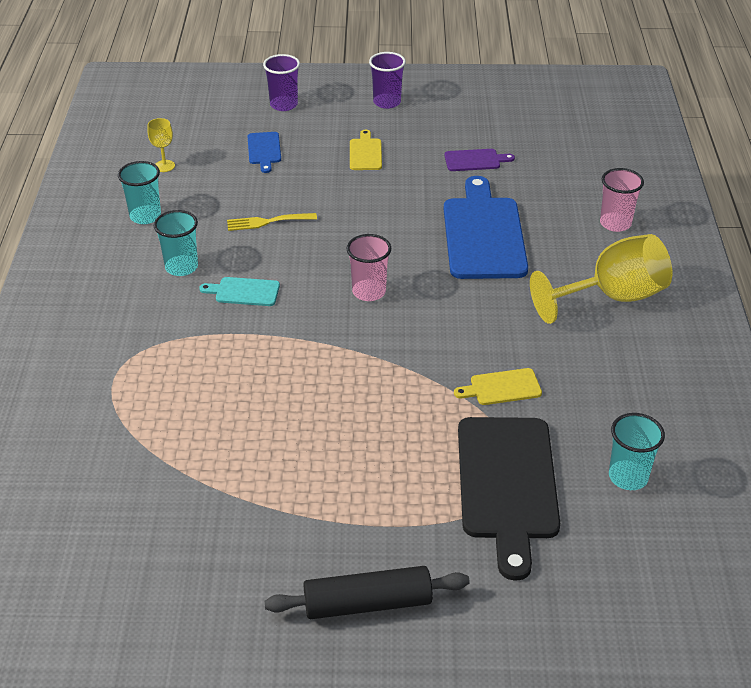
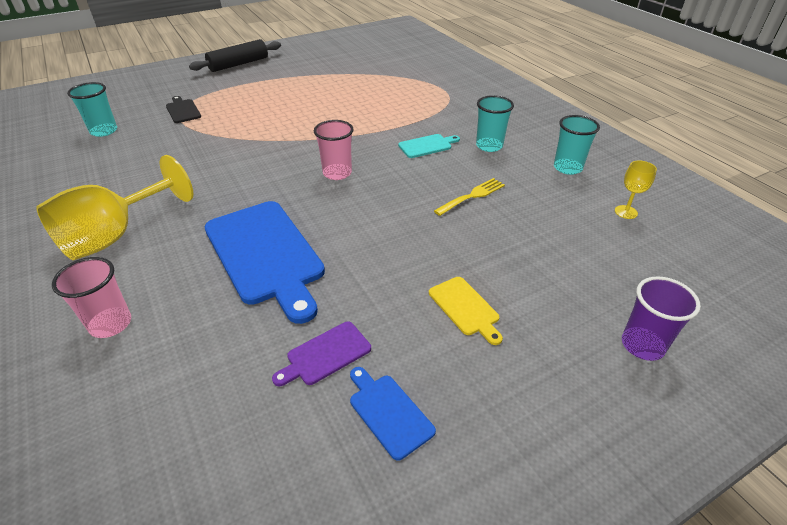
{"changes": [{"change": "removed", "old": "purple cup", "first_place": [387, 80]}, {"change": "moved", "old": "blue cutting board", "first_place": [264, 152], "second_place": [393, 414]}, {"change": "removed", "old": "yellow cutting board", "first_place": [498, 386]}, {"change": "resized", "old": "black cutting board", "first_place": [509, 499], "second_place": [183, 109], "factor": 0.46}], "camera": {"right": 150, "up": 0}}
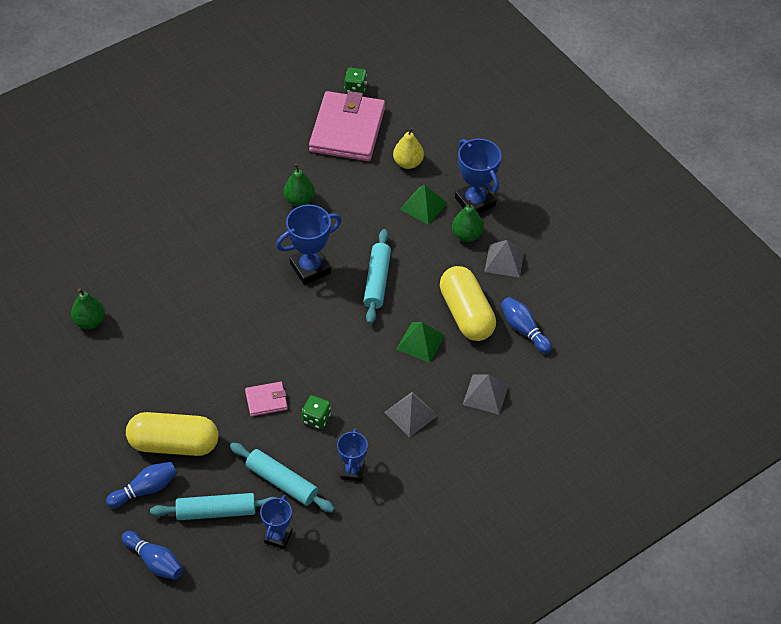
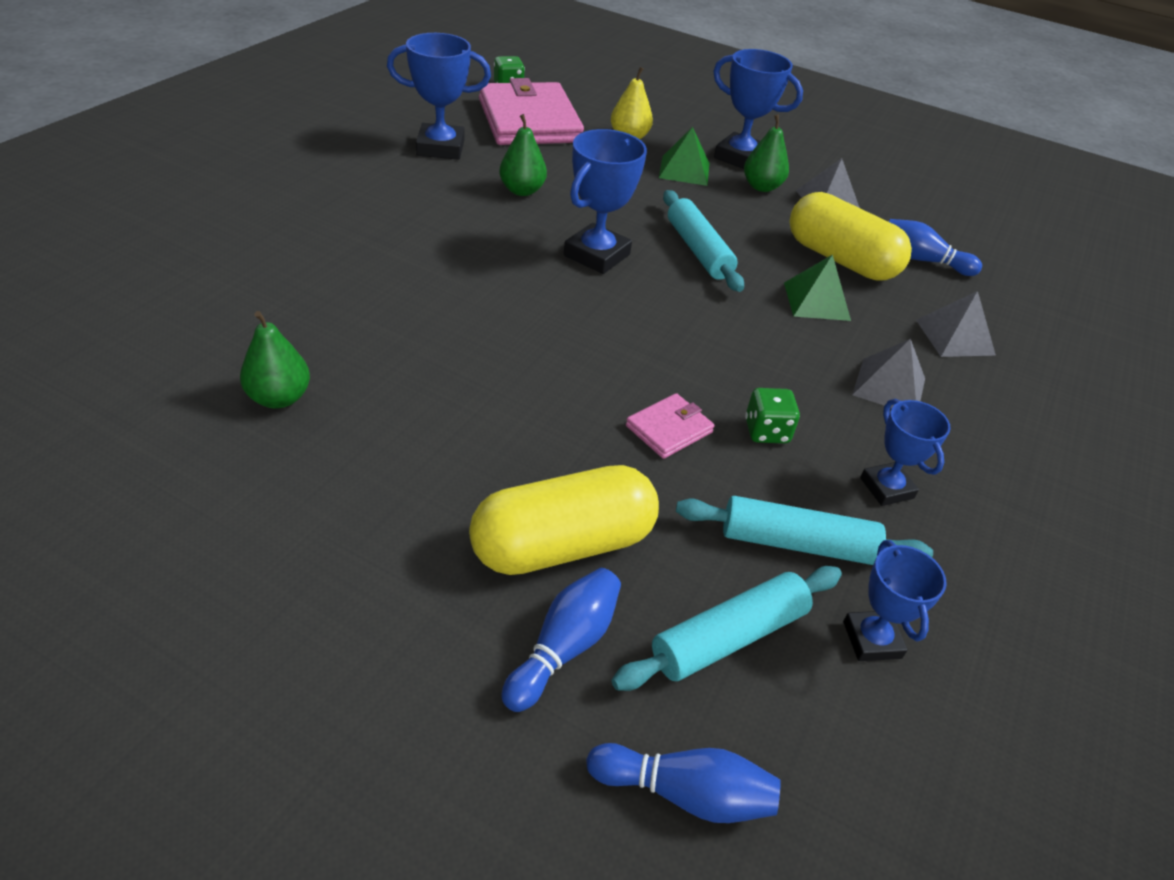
{"changes": [{"change": "added", "new": "blue trophy", "second_place": [439, 96]}], "camera": {"right": -30, "up": -10}}
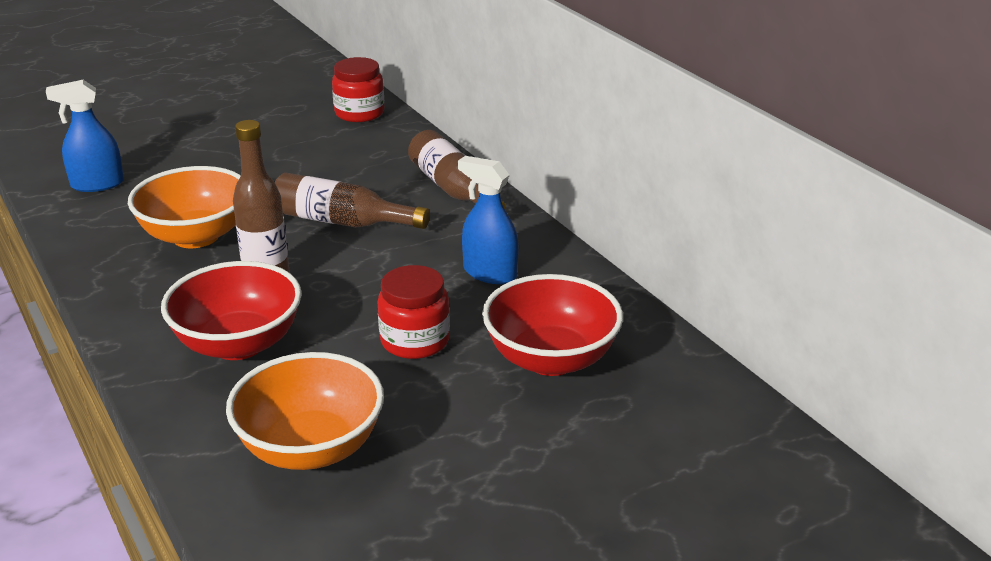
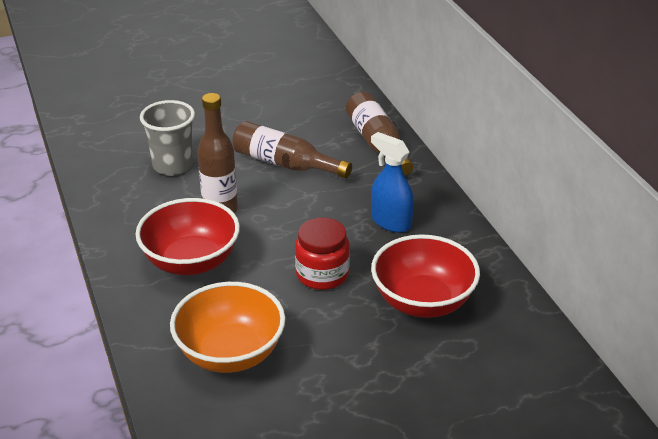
{"changes": [{"change": "removed", "old": "red jar", "first_place": [358, 89]}, {"change": "removed", "old": "blue spray bottle", "first_place": [85, 136]}, {"change": "replaced", "old": "orange bowl", "new": "grey cup", "first_place": [184, 207], "second_place": [167, 138]}], "camera": {"right": 10, "up": 5}}
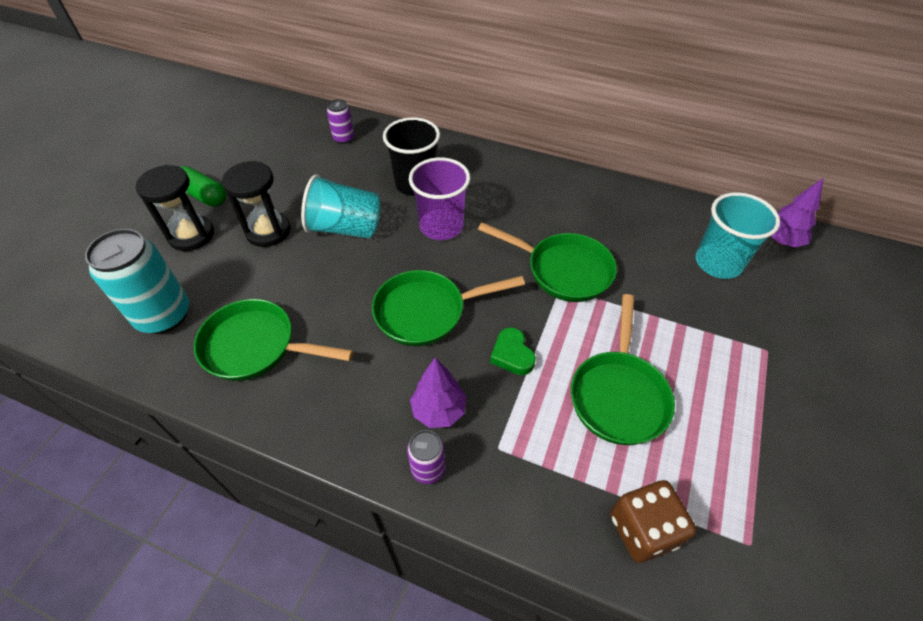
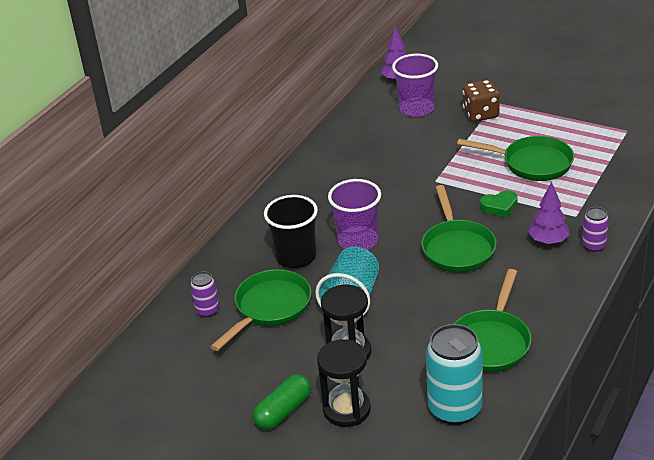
{"changes": [{"change": "recoloured", "old": "turquoise cup", "new": "purple cup", "first_place": [738, 235], "second_place": [415, 85]}, {"change": "moved", "old": "green pan", "first_place": [547, 262], "second_place": [260, 310]}, {"change": "moved", "old": "brown dice", "first_place": [653, 521], "second_place": [481, 101]}], "camera": {"right": -80, "up": -15}}
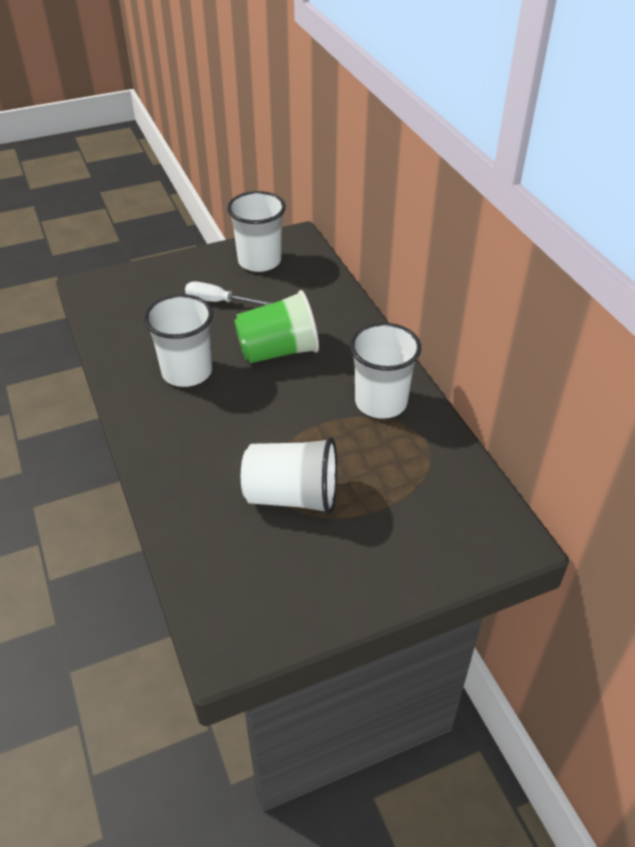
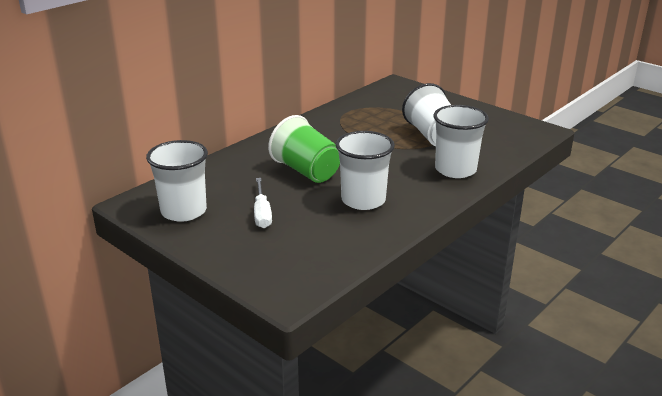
{"changes": [{"change": "moved", "old": "white cup", "first_place": [385, 371], "second_place": [461, 141]}], "camera": {"right": -115, "up": -15}}
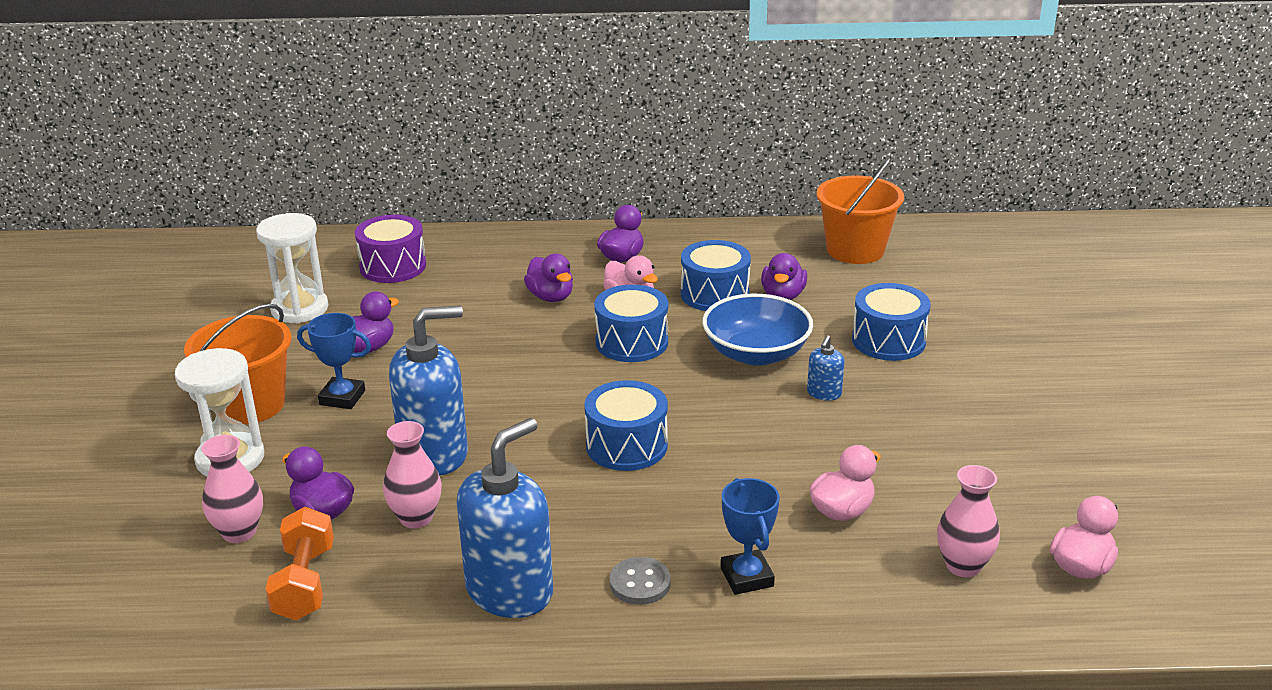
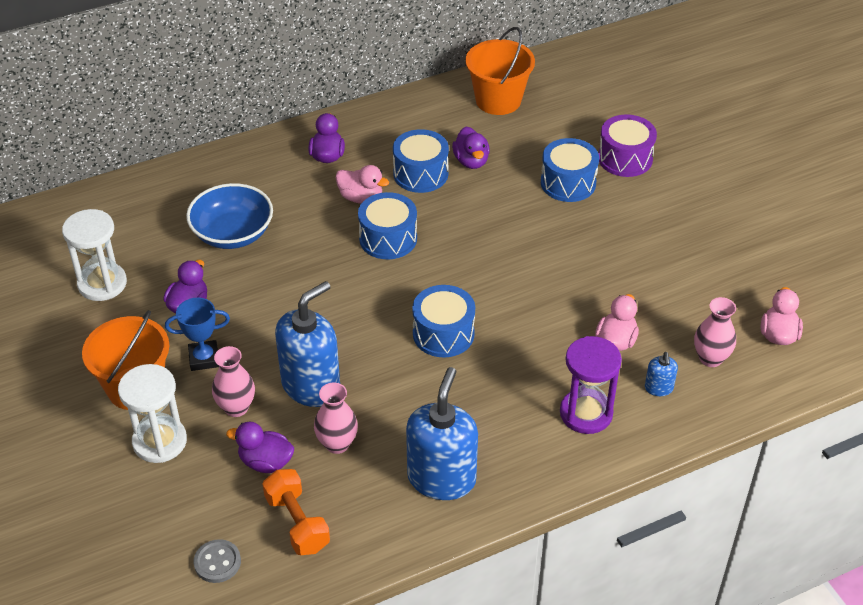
{"changes": [{"change": "moved", "old": "purple drum", "first_place": [390, 249], "second_place": [627, 145]}, {"change": "removed", "old": "purple duck", "first_place": [548, 278]}, {"change": "moved", "old": "blue bowl", "first_place": [757, 330], "second_place": [229, 216]}, {"change": "moved", "old": "blue soap dispenser", "first_place": [826, 368], "second_place": [661, 374]}, {"change": "moved", "old": "pink vase", "first_place": [232, 489], "second_place": [233, 381]}, {"change": "replaced", "old": "blue trophy", "new": "purple hourglass", "first_place": [750, 536], "second_place": [591, 385]}, {"change": "moved", "old": "grey button", "first_place": [640, 581], "second_place": [217, 561]}], "camera": {"right": -25, "up": 15}}
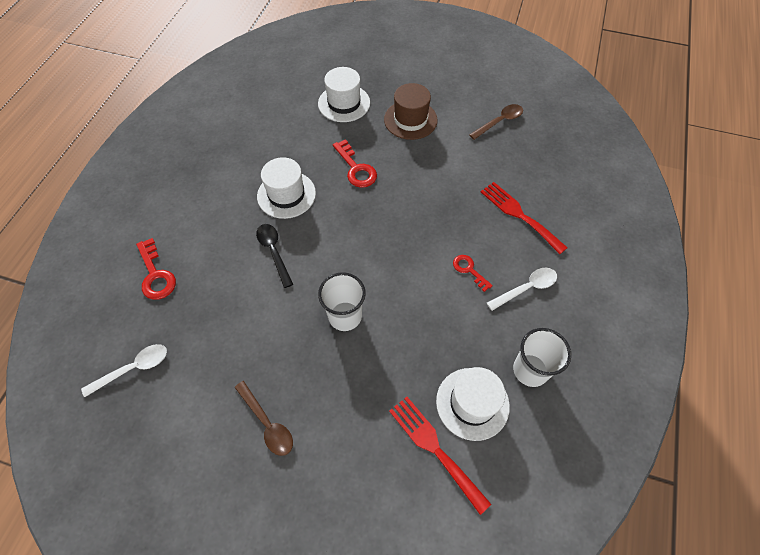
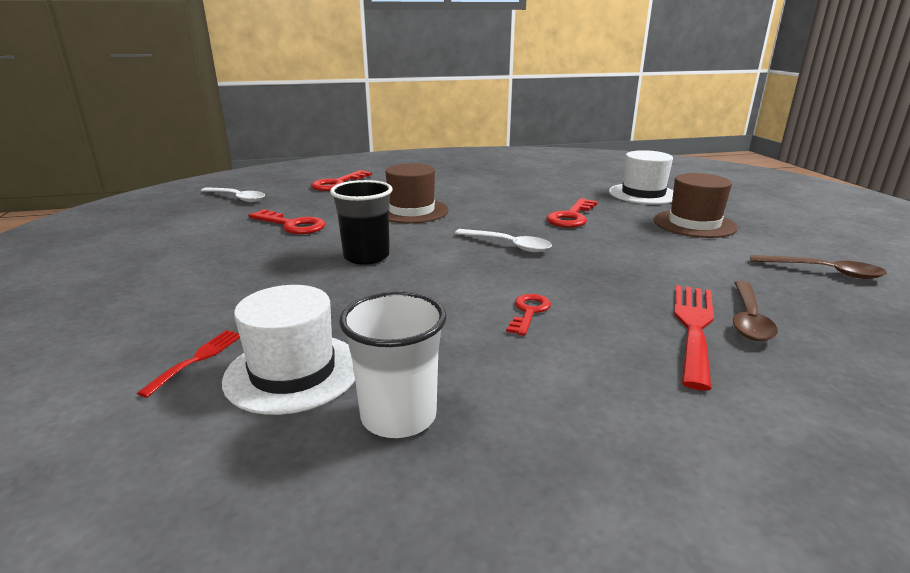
{"changes": [{"change": "removed", "old": "white hat", "first_place": [286, 188]}, {"change": "replaced", "old": "black spoon", "new": "brown hat", "first_place": [274, 256], "second_place": [417, 193]}, {"change": "moved", "old": "white spoon", "first_place": [522, 289], "second_place": [503, 240]}, {"change": "recoloured", "old": "white cup", "new": "black cup", "first_place": [342, 301], "second_place": [361, 222]}, {"change": "moved", "old": "brown spoon", "first_place": [263, 418], "second_place": [755, 311]}, {"change": "resized", "old": "red fork", "first_place": [440, 456], "second_place": [188, 364], "factor": 0.55}, {"change": "added", "new": "red key", "second_place": [287, 221]}], "camera": {"right": 60, "up": -35}}
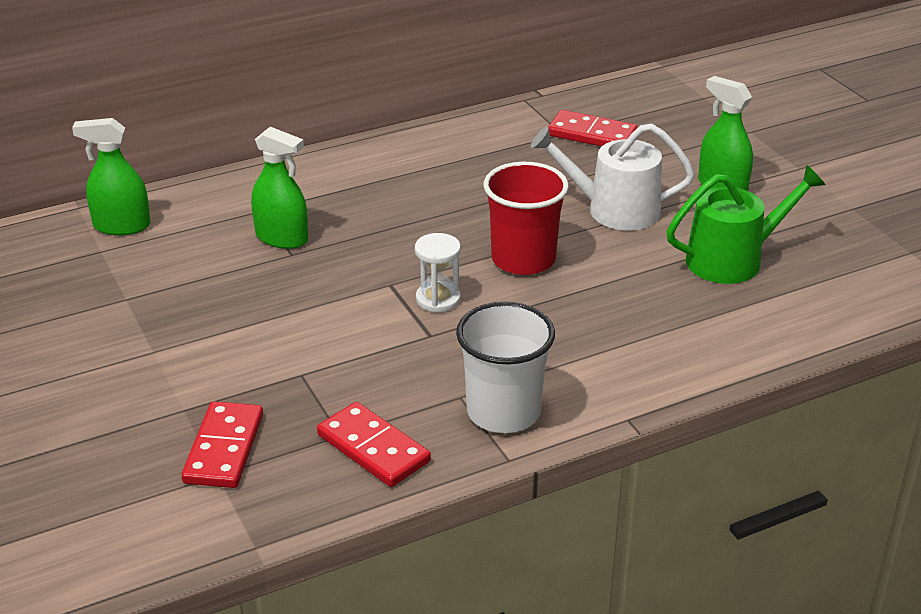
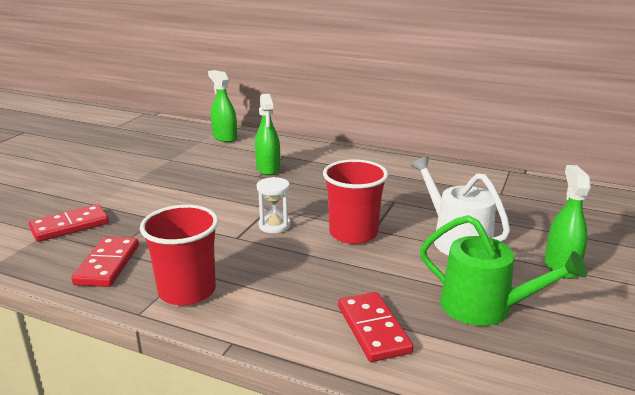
{"changes": [{"change": "moved", "old": "red domino", "first_place": [592, 128], "second_place": [376, 327]}, {"change": "recoloured", "old": "white cup", "new": "red cup", "first_place": [505, 367], "second_place": [179, 255]}], "camera": {"right": 50, "up": -10}}
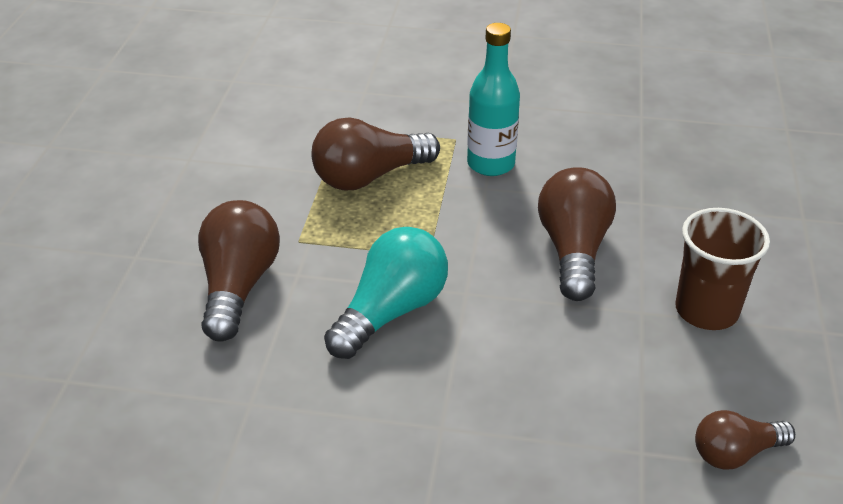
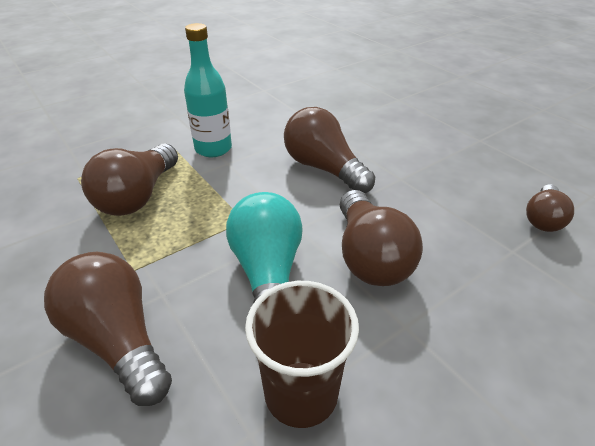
{"changes": [{"change": "moved", "old": "brown cup", "first_place": [722, 269], "second_place": [302, 354]}, {"change": "added", "new": "brown light bulb", "second_place": [381, 238]}], "camera": {"right": -45, "up": 0}}
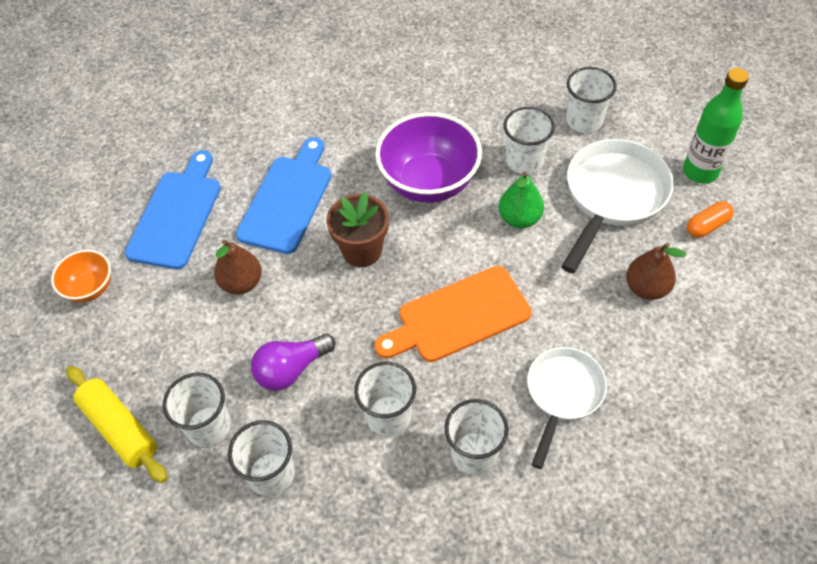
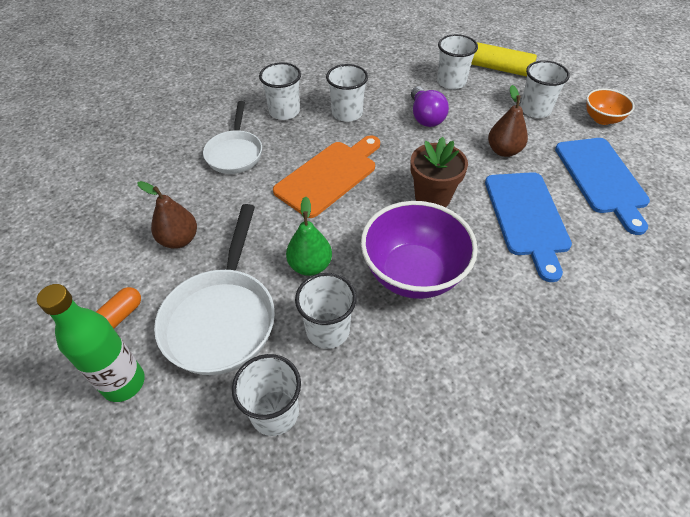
{"changes": [{"change": "turned", "old": "purple light bulb", "first_place": [293, 362], "second_place": [430, 106], "degrees": 135}, {"change": "moved", "old": "white cup", "first_place": [261, 458], "second_place": [545, 89]}], "camera": {"right": 155, "up": -5}}
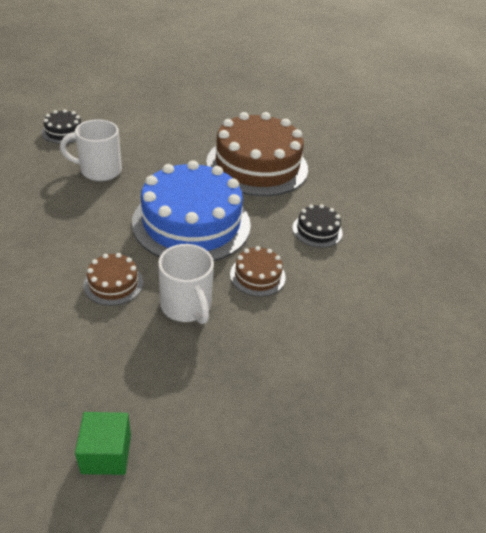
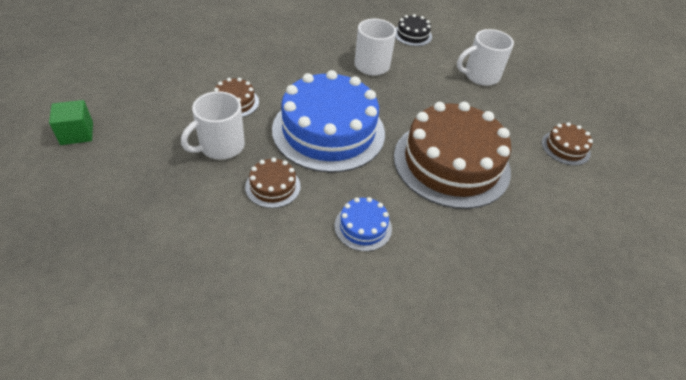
{"changes": [{"change": "recoloured", "old": "black cake", "new": "blue cake", "first_place": [317, 226], "second_place": [363, 224]}, {"change": "added", "new": "white mug", "second_place": [485, 57]}, {"change": "added", "new": "brown cake", "second_place": [567, 143]}], "camera": {"right": 75, "up": 5}}
